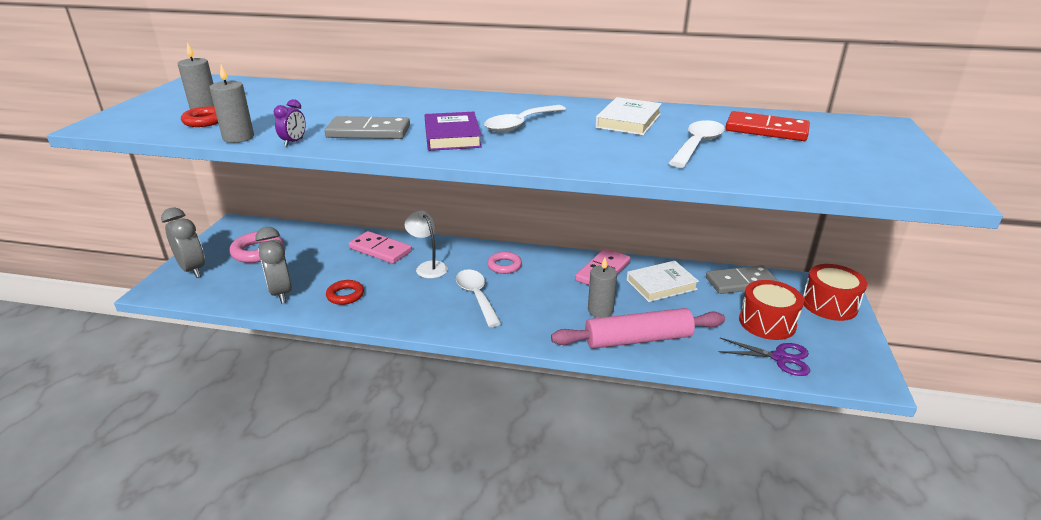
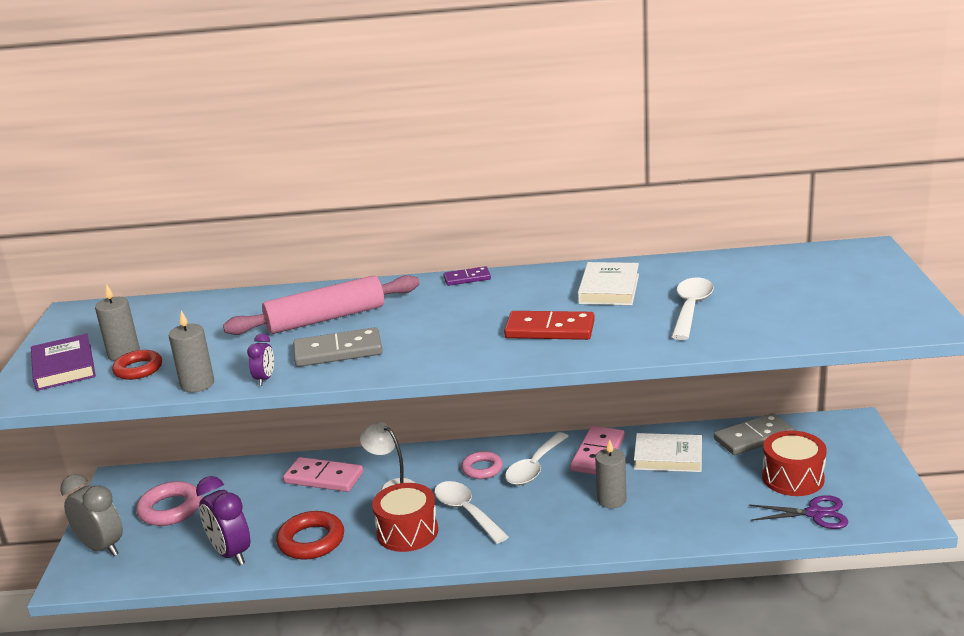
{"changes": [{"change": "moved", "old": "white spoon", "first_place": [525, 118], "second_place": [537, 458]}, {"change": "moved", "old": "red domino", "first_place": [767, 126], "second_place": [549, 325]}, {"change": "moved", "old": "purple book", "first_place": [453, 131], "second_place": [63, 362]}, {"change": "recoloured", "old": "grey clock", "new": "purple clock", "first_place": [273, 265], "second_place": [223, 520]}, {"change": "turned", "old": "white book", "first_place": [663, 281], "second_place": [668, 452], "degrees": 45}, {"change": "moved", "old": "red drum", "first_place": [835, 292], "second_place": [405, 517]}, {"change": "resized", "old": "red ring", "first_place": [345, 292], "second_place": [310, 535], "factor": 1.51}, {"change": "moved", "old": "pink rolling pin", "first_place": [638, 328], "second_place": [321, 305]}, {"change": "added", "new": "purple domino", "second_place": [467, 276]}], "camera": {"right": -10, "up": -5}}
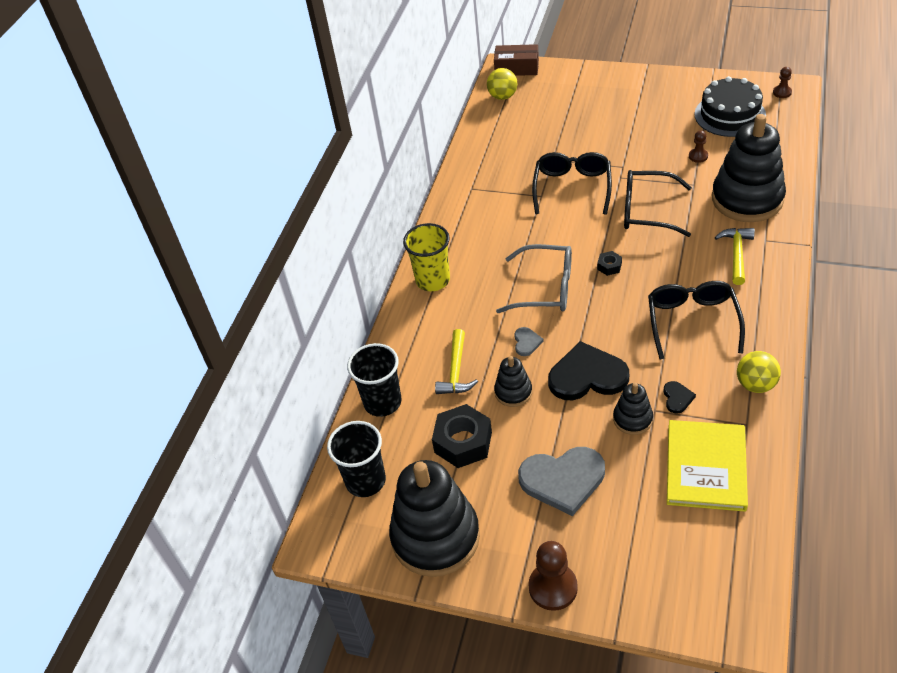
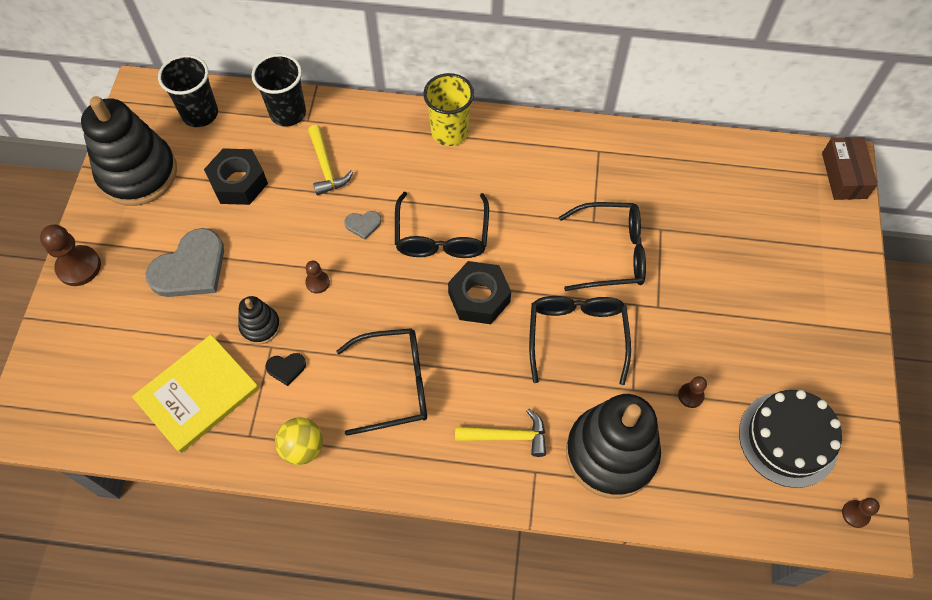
{"changes": [{"change": "removed", "old": "yellow ball", "first_place": [502, 84]}, {"change": "recoloured", "old": "grey glasses", "new": "black glasses", "first_place": [534, 278], "second_place": [442, 225]}, {"change": "resized", "old": "black nut", "first_place": [609, 263], "second_place": [479, 292], "factor": 2.11}, {"change": "turned", "old": "yellow hammer", "first_place": [456, 361], "second_place": [330, 160], "degrees": -105}, {"change": "replaced", "old": "black heart", "new": "brown pawn", "first_place": [588, 370], "second_place": [317, 277]}, {"change": "removed", "old": "black stacking toy", "first_place": [513, 381]}, {"change": "turned", "old": "yellow book", "first_place": [707, 466], "second_place": [195, 394], "degrees": -45}, {"change": "turned", "old": "grey heart", "first_place": [561, 481], "second_place": [184, 262], "degrees": -120}], "camera": {"right": 75, "up": 15}}
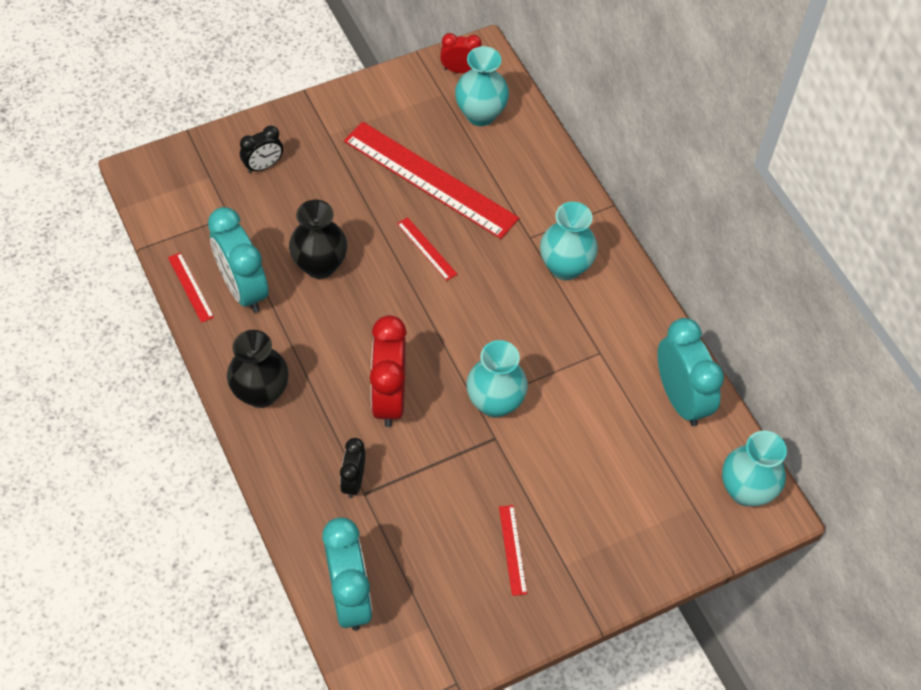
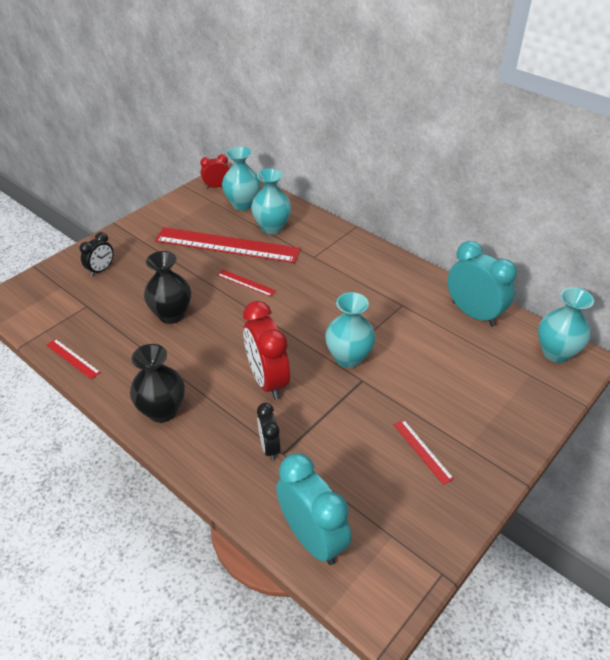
{"changes": [{"change": "moved", "old": "turquoise vase", "first_place": [569, 241], "second_place": [271, 201]}, {"change": "removed", "old": "turquoise clock", "first_place": [238, 260]}], "camera": {"right": -20, "up": -15}}
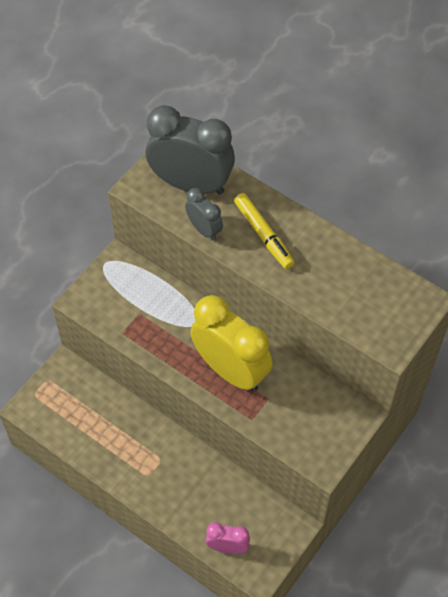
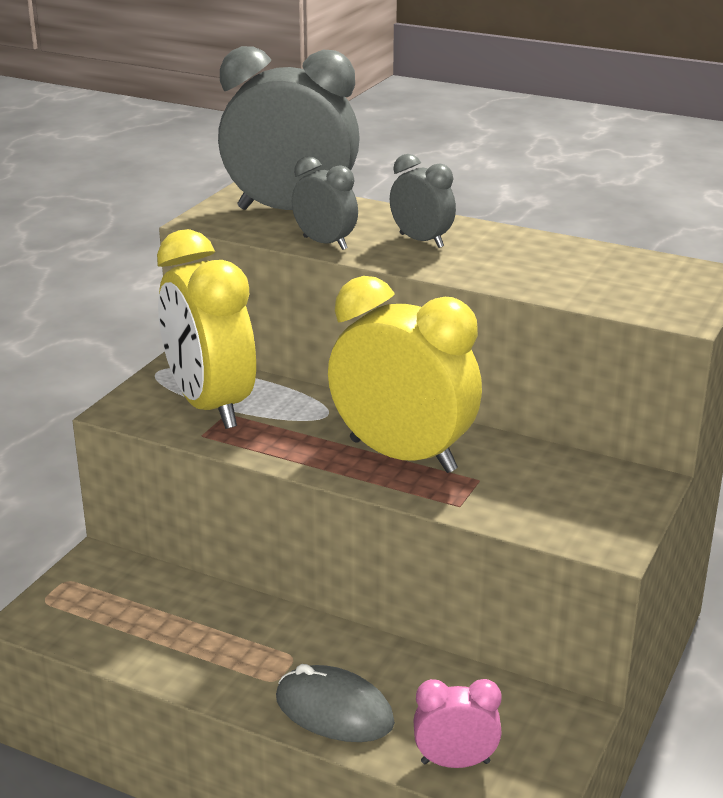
{"changes": [{"change": "replaced", "old": "yellow marker", "new": "grey clock", "first_place": [264, 231], "second_place": [423, 201]}, {"change": "added", "new": "yellow clock", "second_place": [206, 329]}, {"change": "added", "new": "grey mouse", "second_place": [335, 703]}], "camera": {"right": -10, "up": -30}}
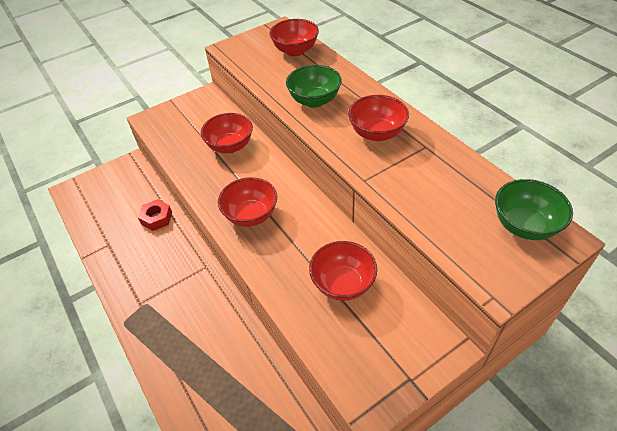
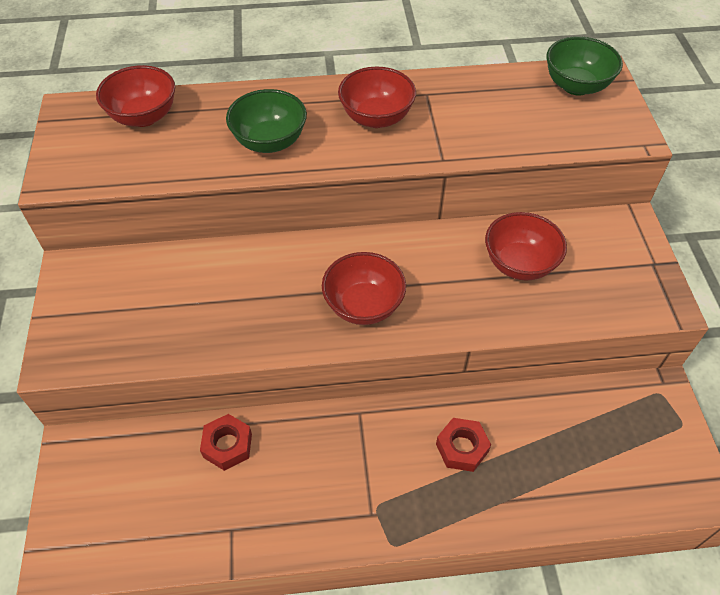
{"changes": [{"change": "removed", "old": "red bowl", "first_place": [227, 133]}, {"change": "added", "new": "red nut", "second_place": [463, 445]}], "camera": {"right": -65, "up": 5}}
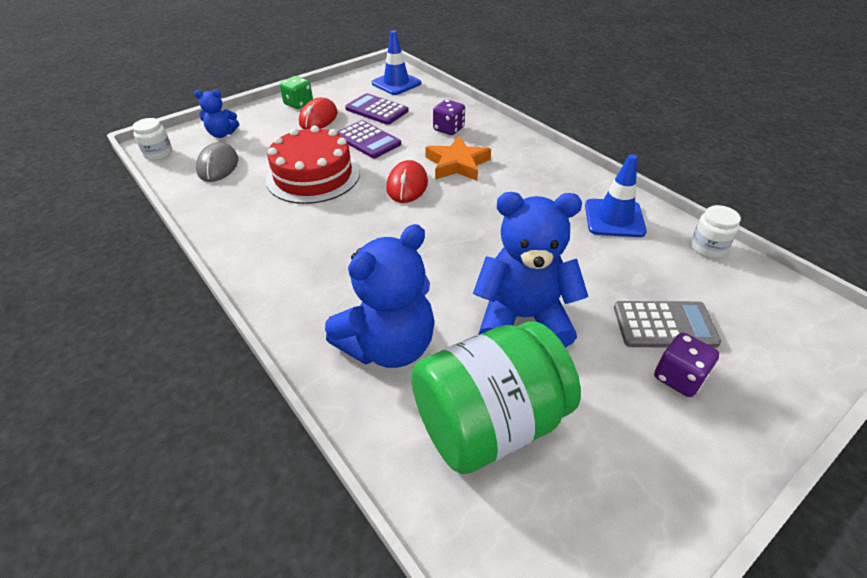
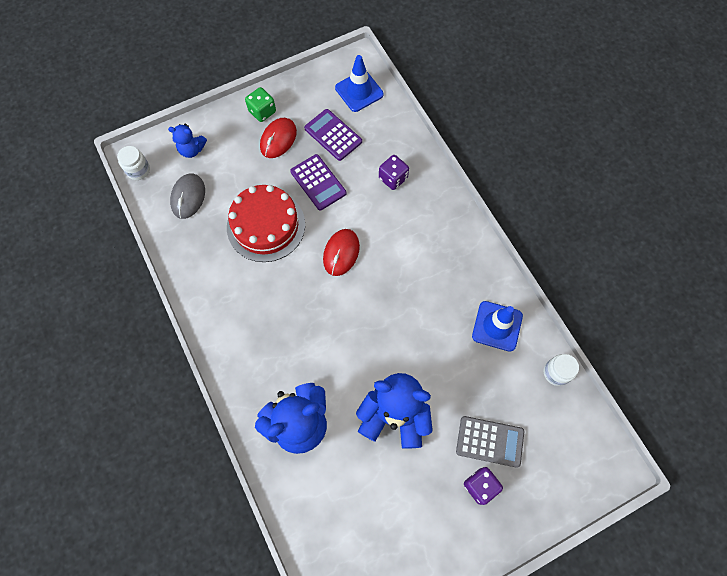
{"changes": [{"change": "removed", "old": "orange star", "first_place": [458, 158]}, {"change": "removed", "old": "green jar", "first_place": [496, 397]}], "camera": {"right": 10, "up": 25}}
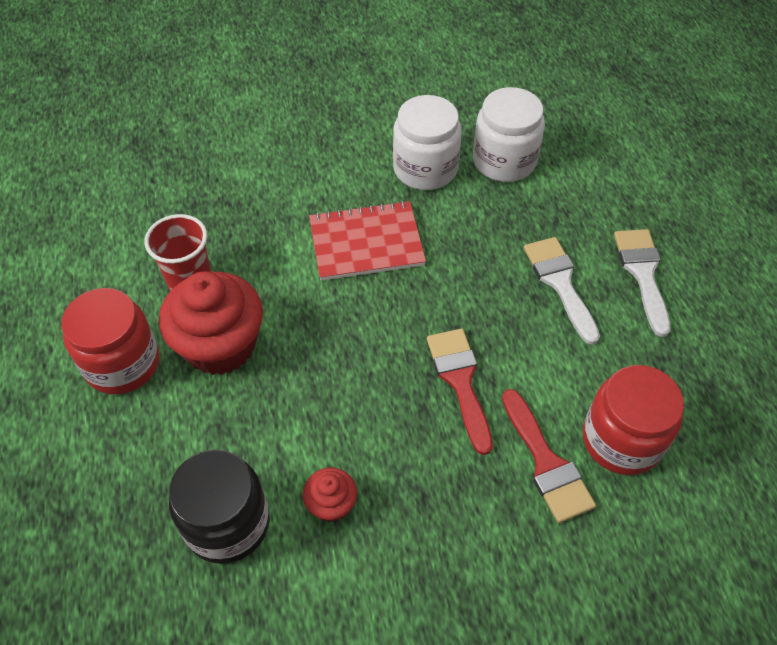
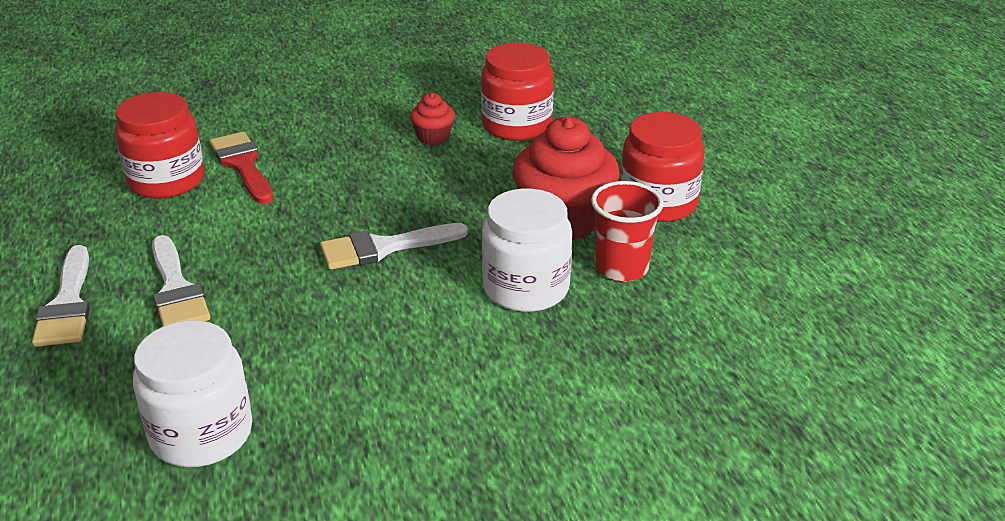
{"changes": [{"change": "moved", "old": "white jar", "first_place": [427, 142], "second_place": [527, 250]}, {"change": "removed", "old": "red notebook", "first_place": [367, 241]}, {"change": "removed", "old": "red brush", "first_place": [460, 392]}, {"change": "recoloured", "old": "black jar", "new": "red jar", "first_place": [219, 507], "second_place": [517, 92]}, {"change": "added", "new": "white brush", "second_place": [394, 246]}], "camera": {"right": 175, "up": -20}}
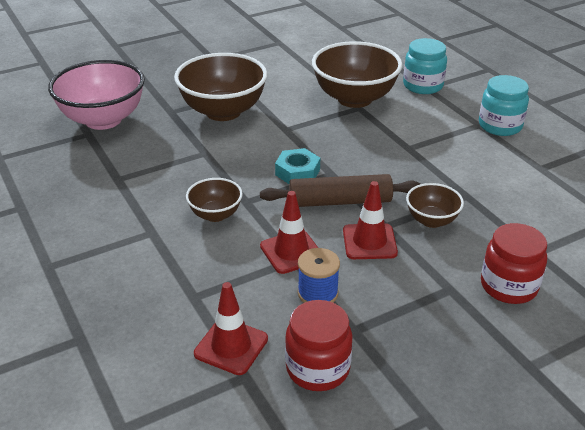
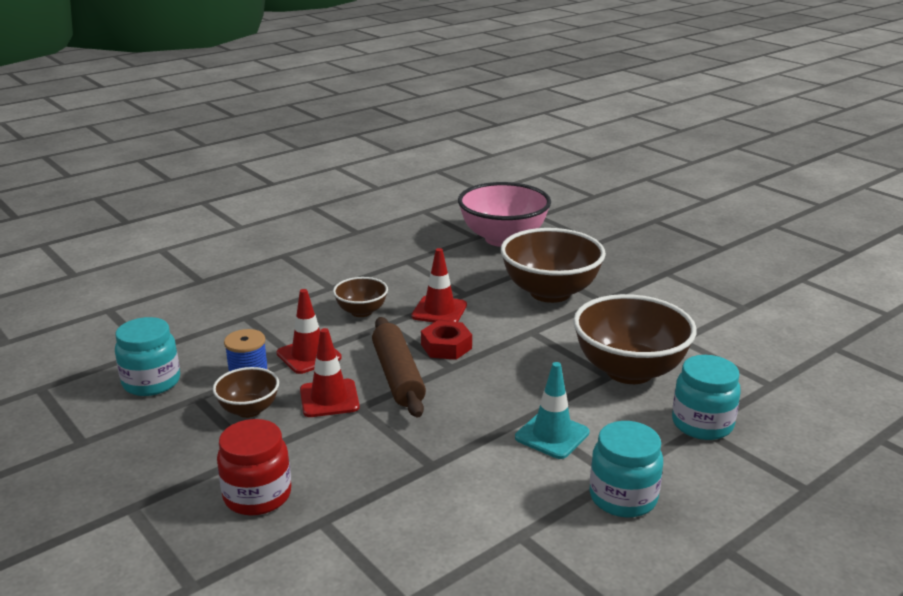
{"changes": [{"change": "recoloured", "old": "turquoise nut", "new": "red nut", "first_place": [297, 166], "second_place": [446, 340]}, {"change": "moved", "old": "brown bowl", "first_place": [435, 205], "second_place": [246, 392]}, {"change": "moved", "old": "red traffic cone", "first_place": [231, 328], "second_place": [439, 285]}, {"change": "recoloured", "old": "red jar", "new": "turquoise jar", "first_place": [318, 345], "second_place": [147, 356]}, {"change": "added", "new": "turquoise traffic cone", "second_place": [552, 410]}], "camera": {"right": 80, "up": -10}}
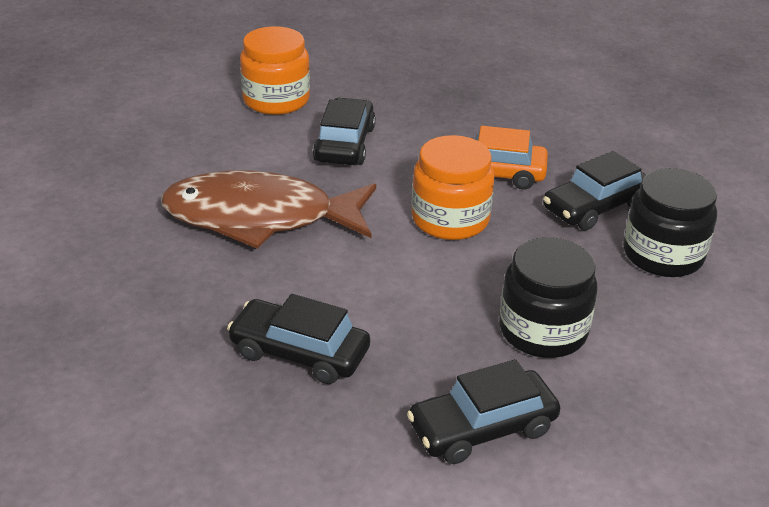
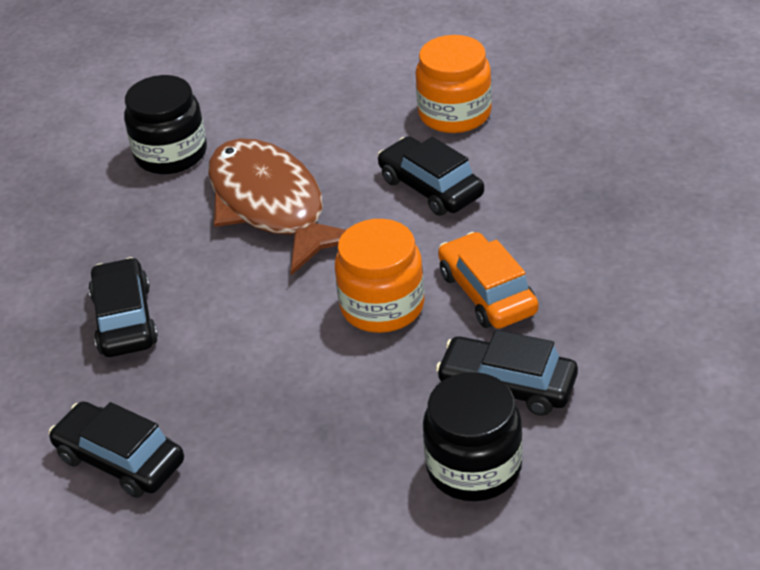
{"changes": [{"change": "turned", "old": "black car", "first_place": [344, 131], "second_place": [431, 176], "degrees": -105}, {"change": "moved", "old": "black jar", "first_place": [548, 297], "second_place": [165, 124]}], "camera": {"right": 60, "up": 5}}
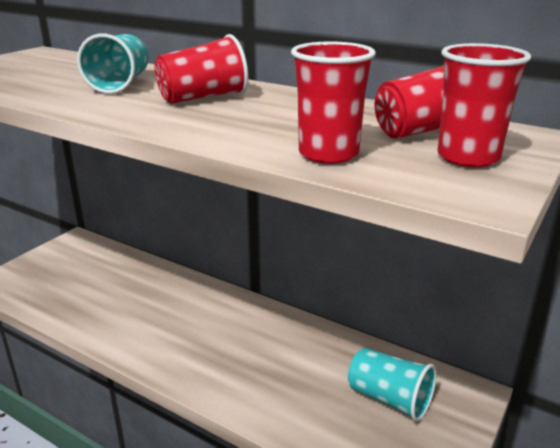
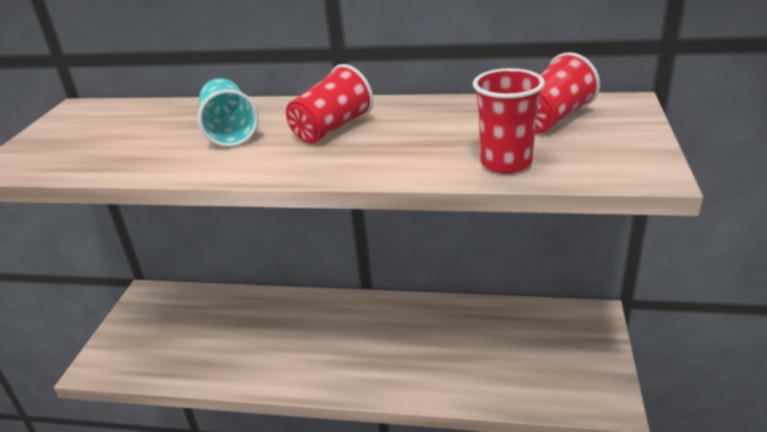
{"changes": [{"change": "removed", "old": "red cup", "first_place": [484, 105]}, {"change": "removed", "old": "turquoise cup", "first_place": [392, 384]}], "camera": {"right": -20, "up": 5}}
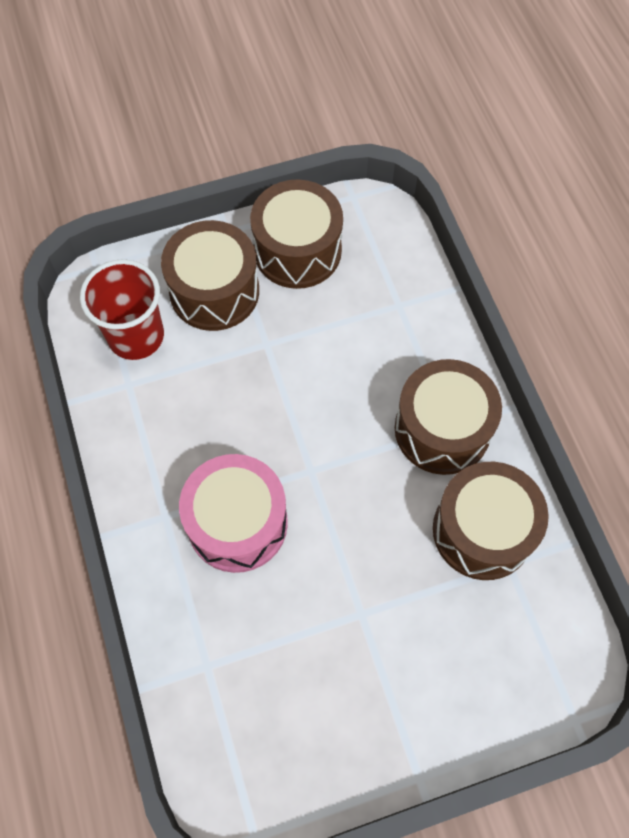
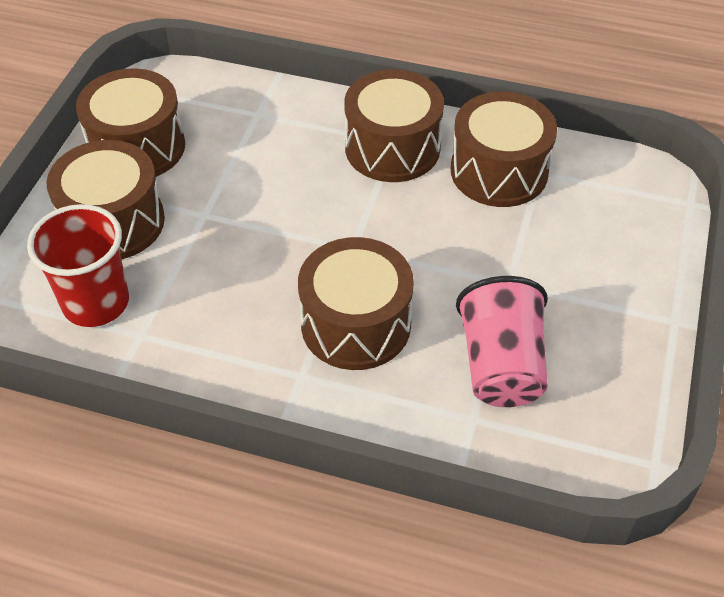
{"changes": [{"change": "recoloured", "old": "pink drum", "new": "brown drum", "first_place": [233, 513], "second_place": [356, 303]}, {"change": "added", "new": "pink cup", "second_place": [502, 341]}], "camera": {"right": -55, "up": -15}}
